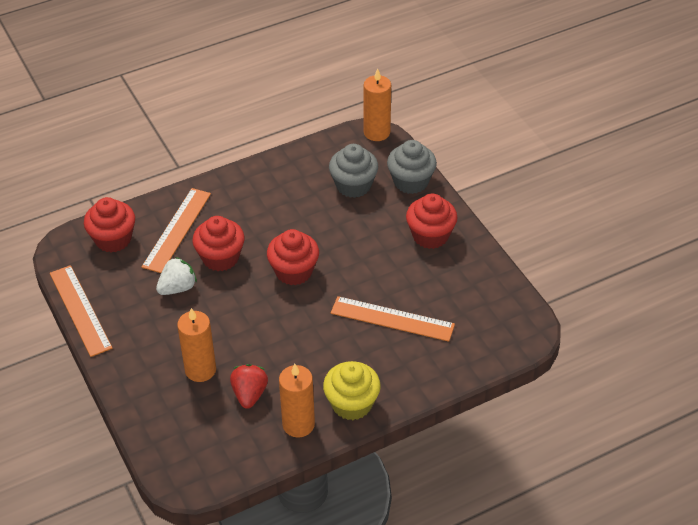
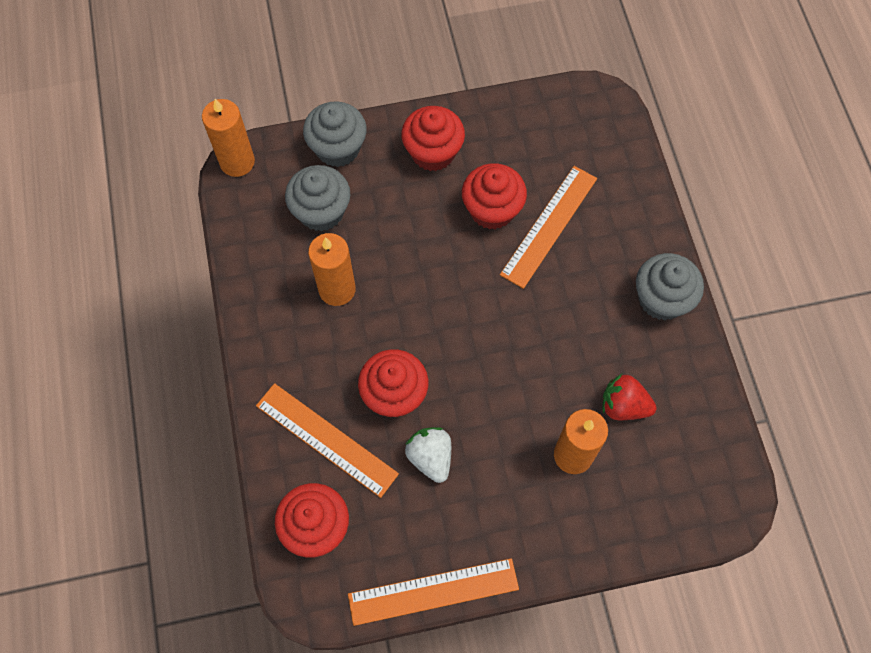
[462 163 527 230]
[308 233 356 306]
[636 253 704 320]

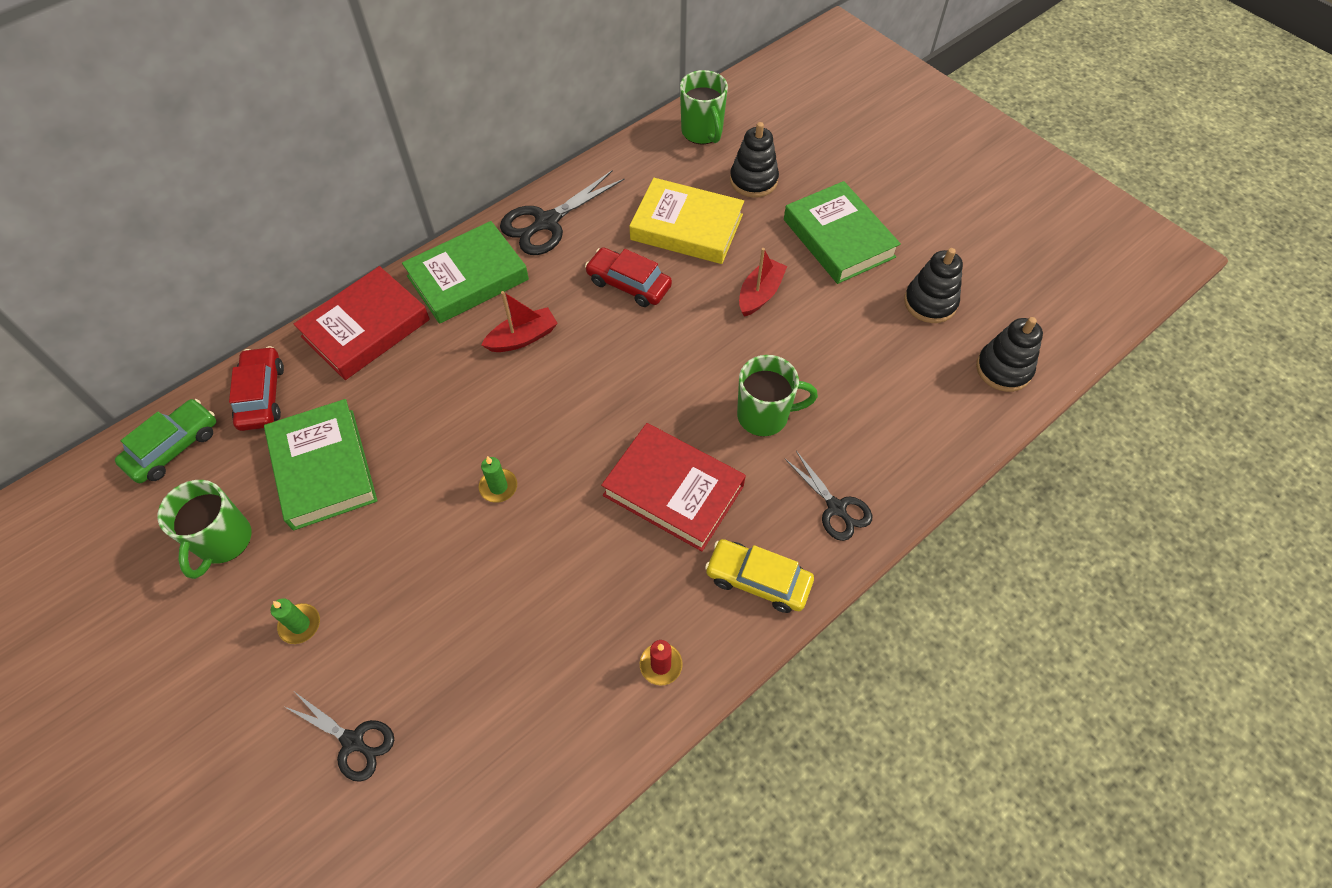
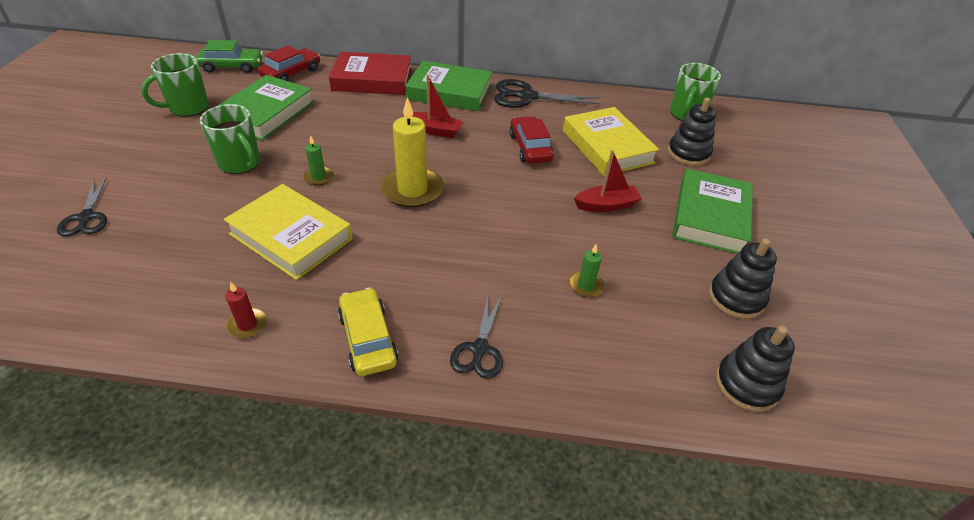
[601 423 746 551] (first image)
[224 184 353 280]
[381 97 444 208]
[569 244 604 297]
[200 104 260 174]

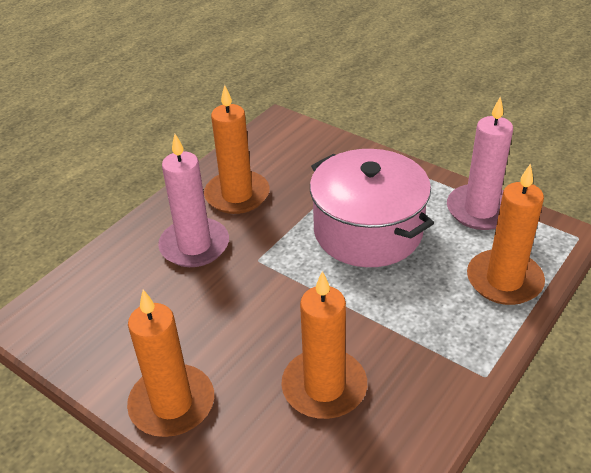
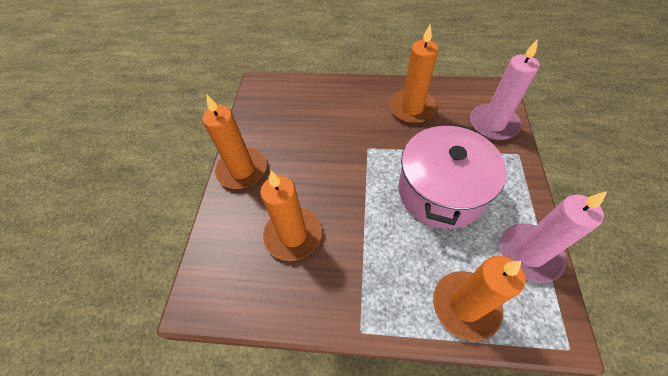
[470 39 540 140]

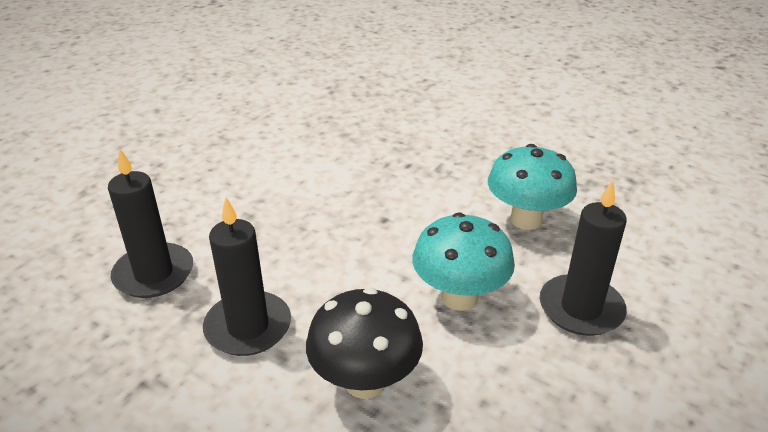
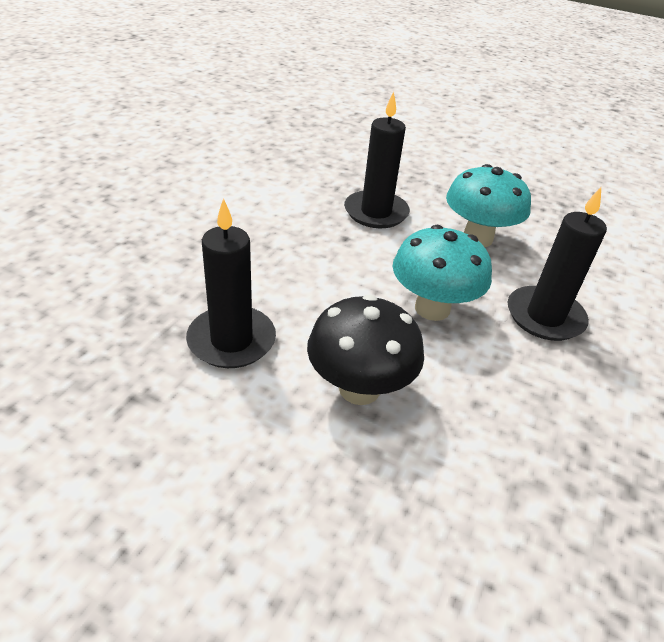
[344 92 410 228]

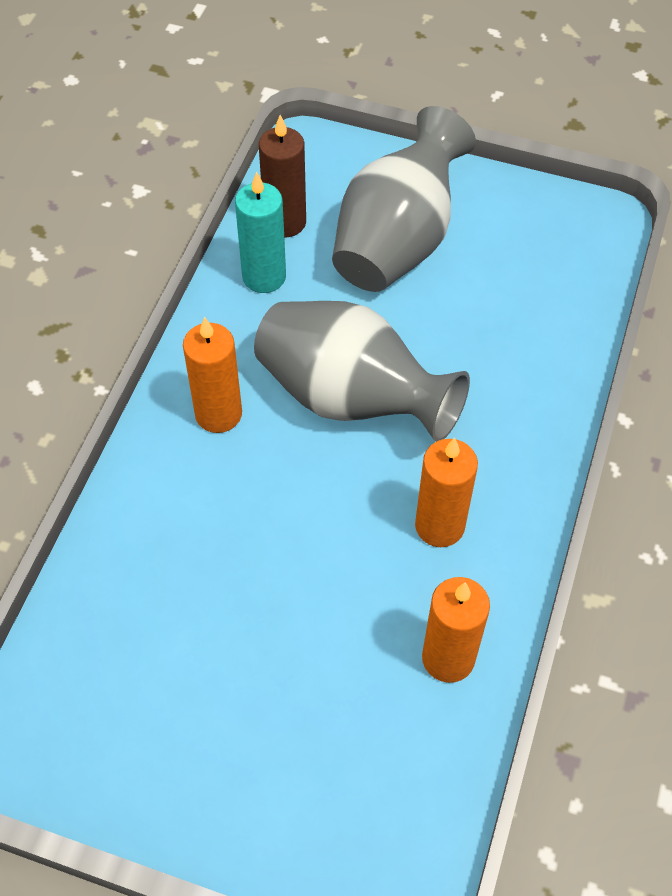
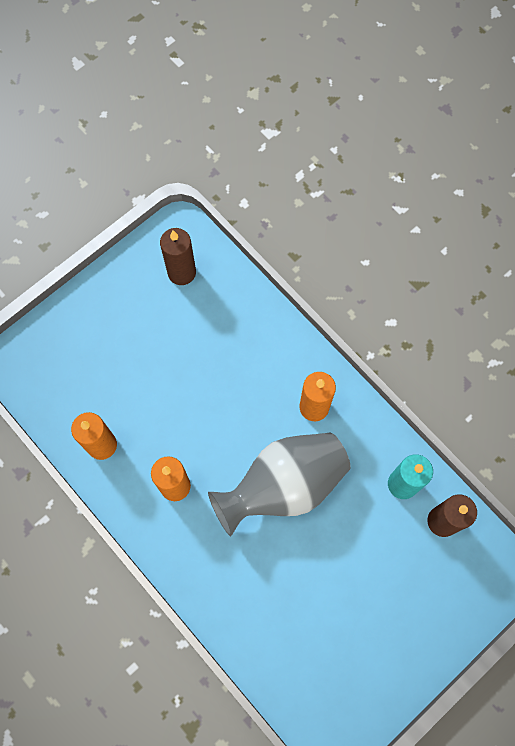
[332 106 476 292] (first image)
[160 228 196 285]

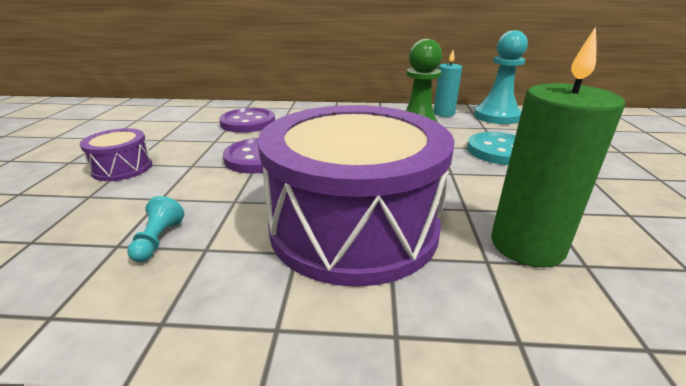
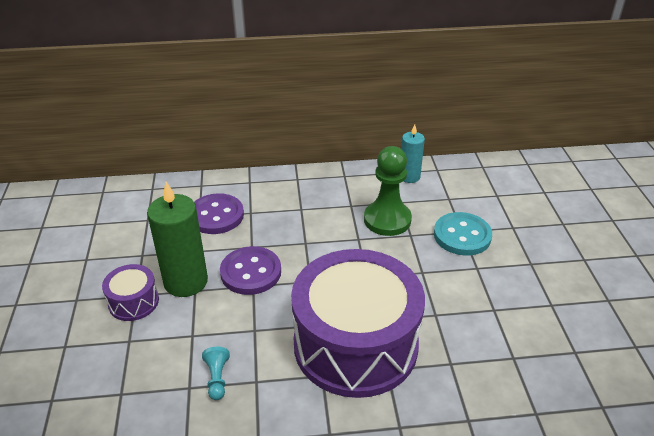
[474 30 528 124] (first image)
[147 182 208 297]

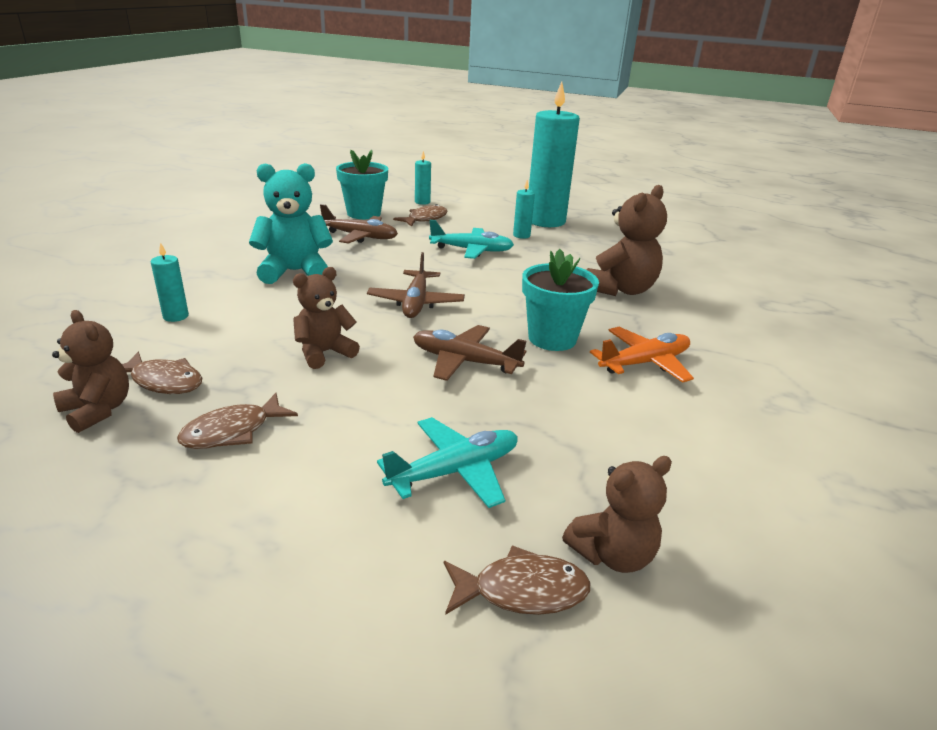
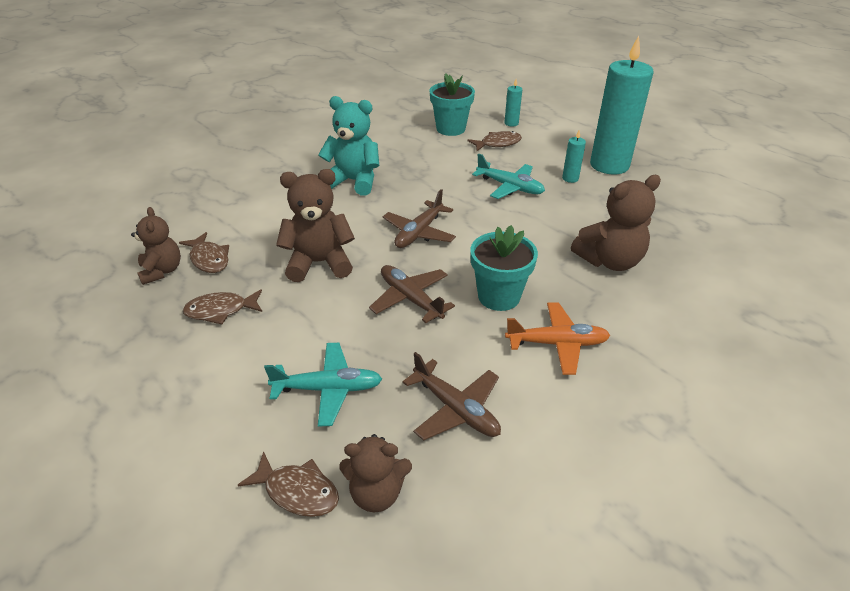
[151 242 189 322] (first image)
[402 352 501 441]
[276 169 355 282]

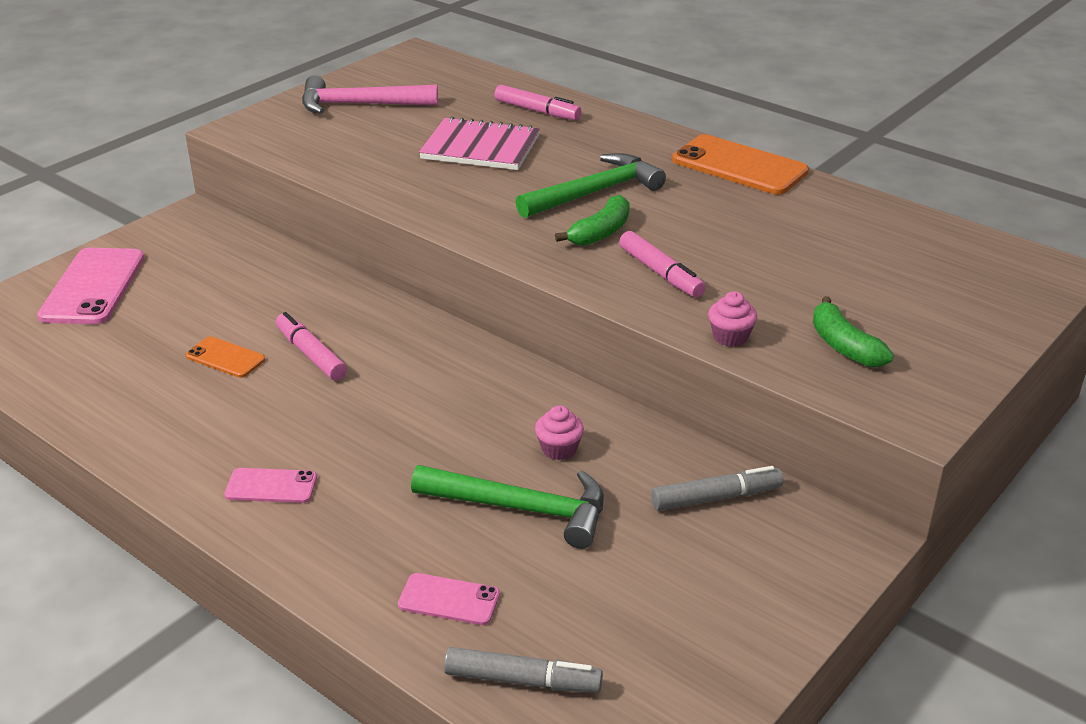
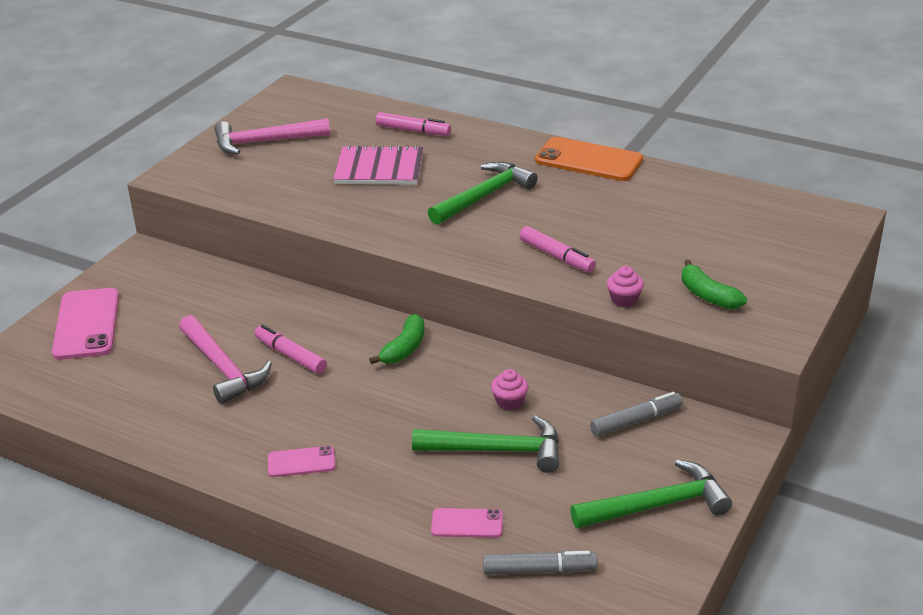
[570 460 732 528]
[369 314 424 364]
[179 315 272 404]

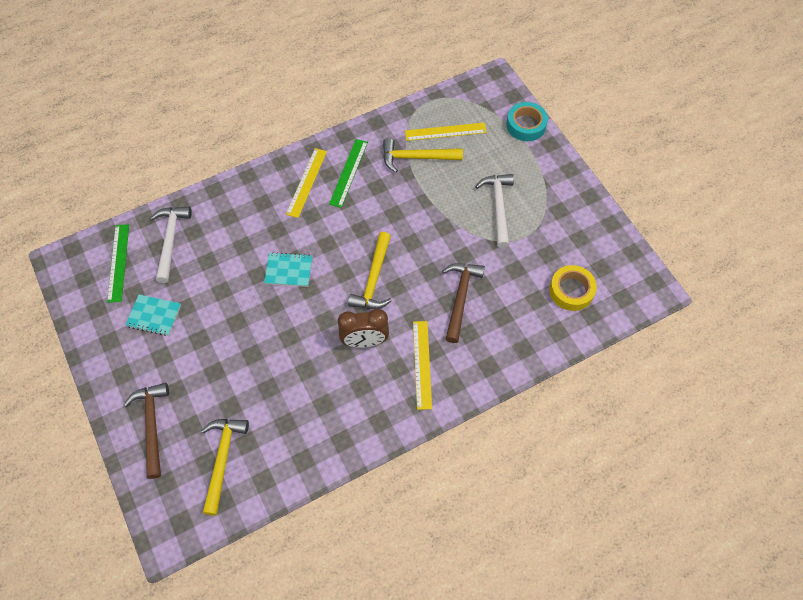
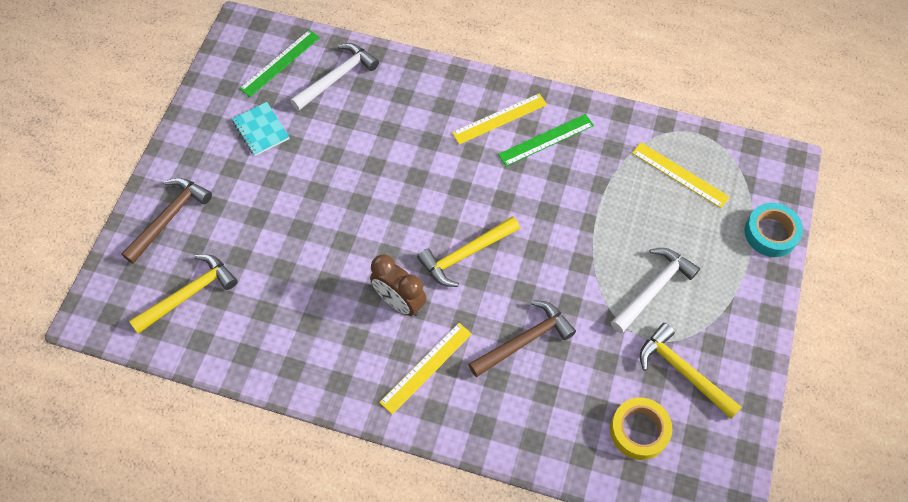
[264 252 312 287] (first image)
[640 323 742 419]

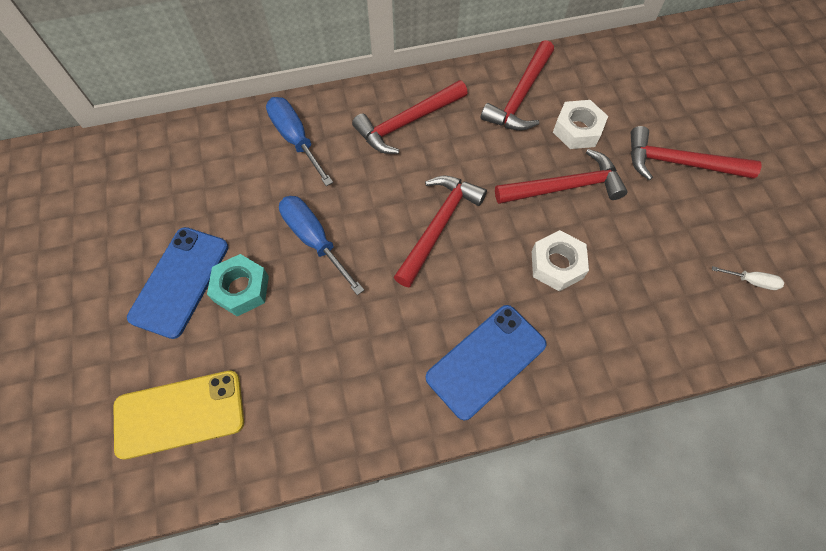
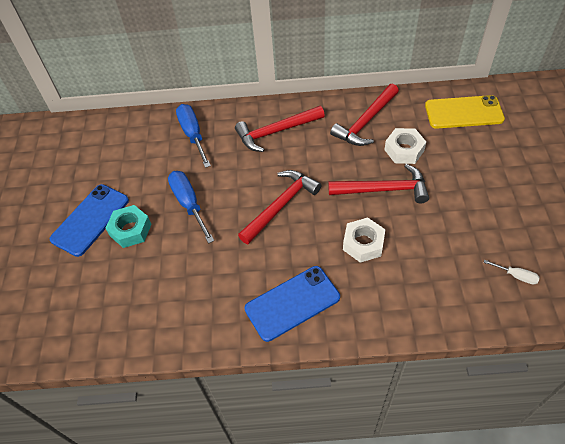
[630 126 762 180] (first image)
[425 95 505 129]

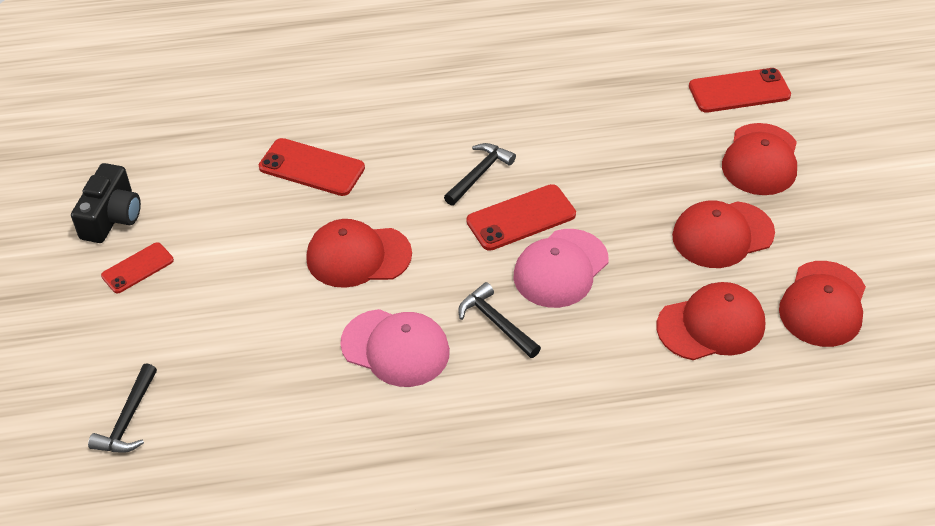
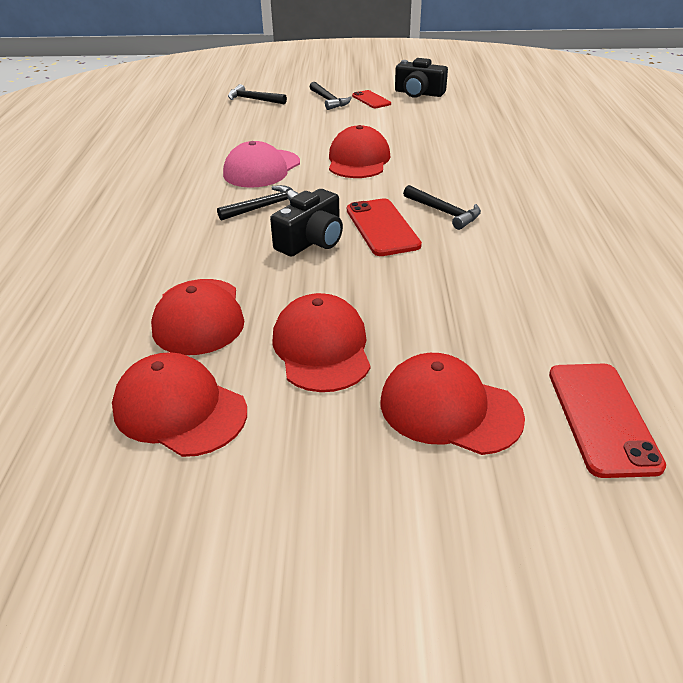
[259 138 365 196] (first image)
[310 82 352 110]
[270 189 343 257]

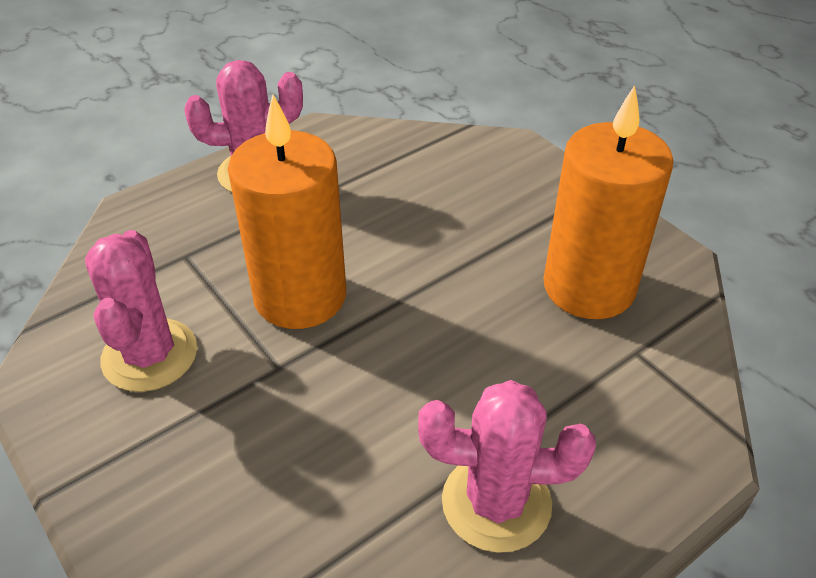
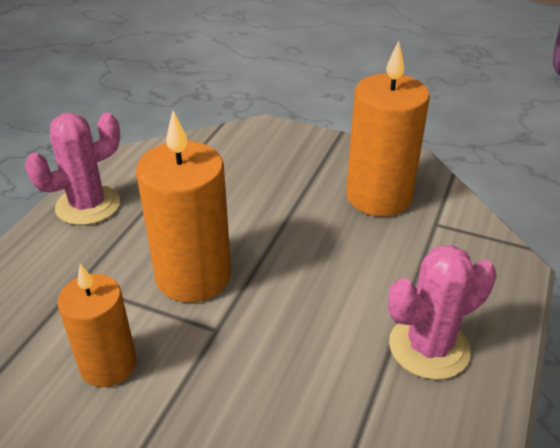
[57 264 137 387]

